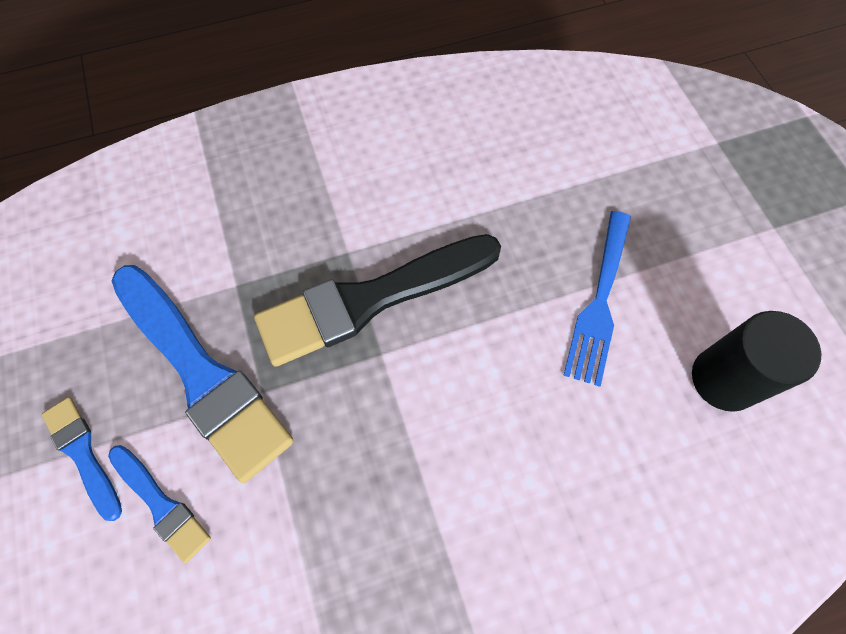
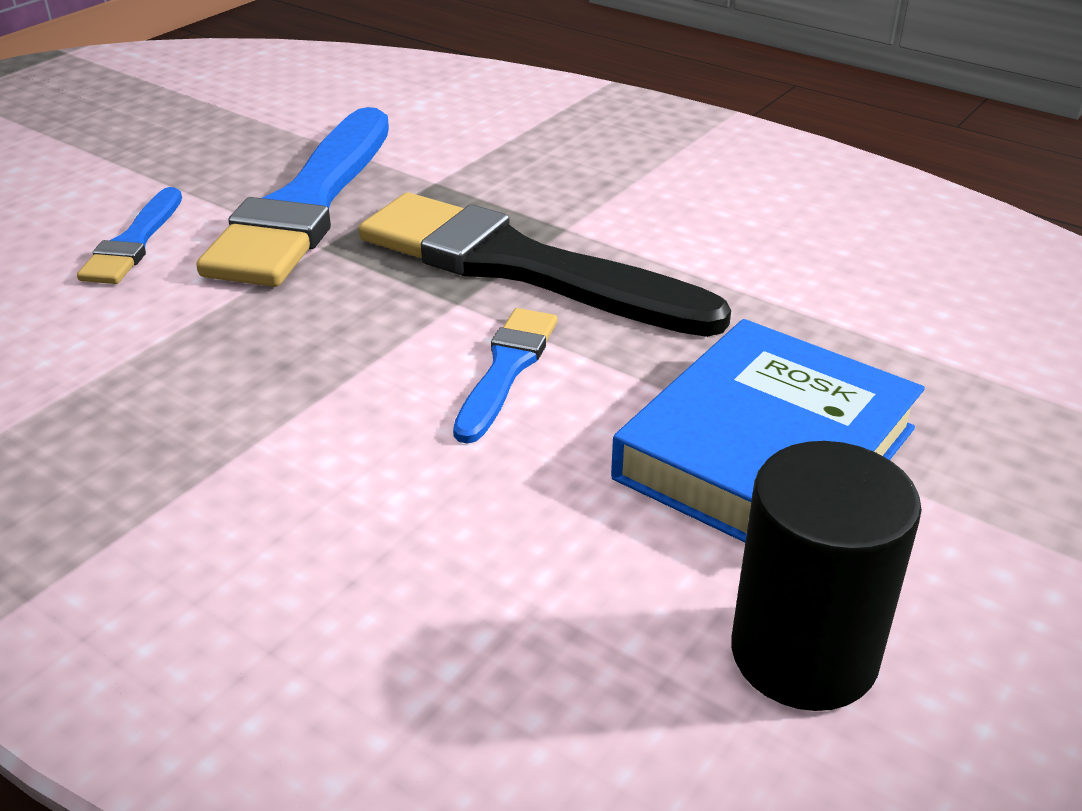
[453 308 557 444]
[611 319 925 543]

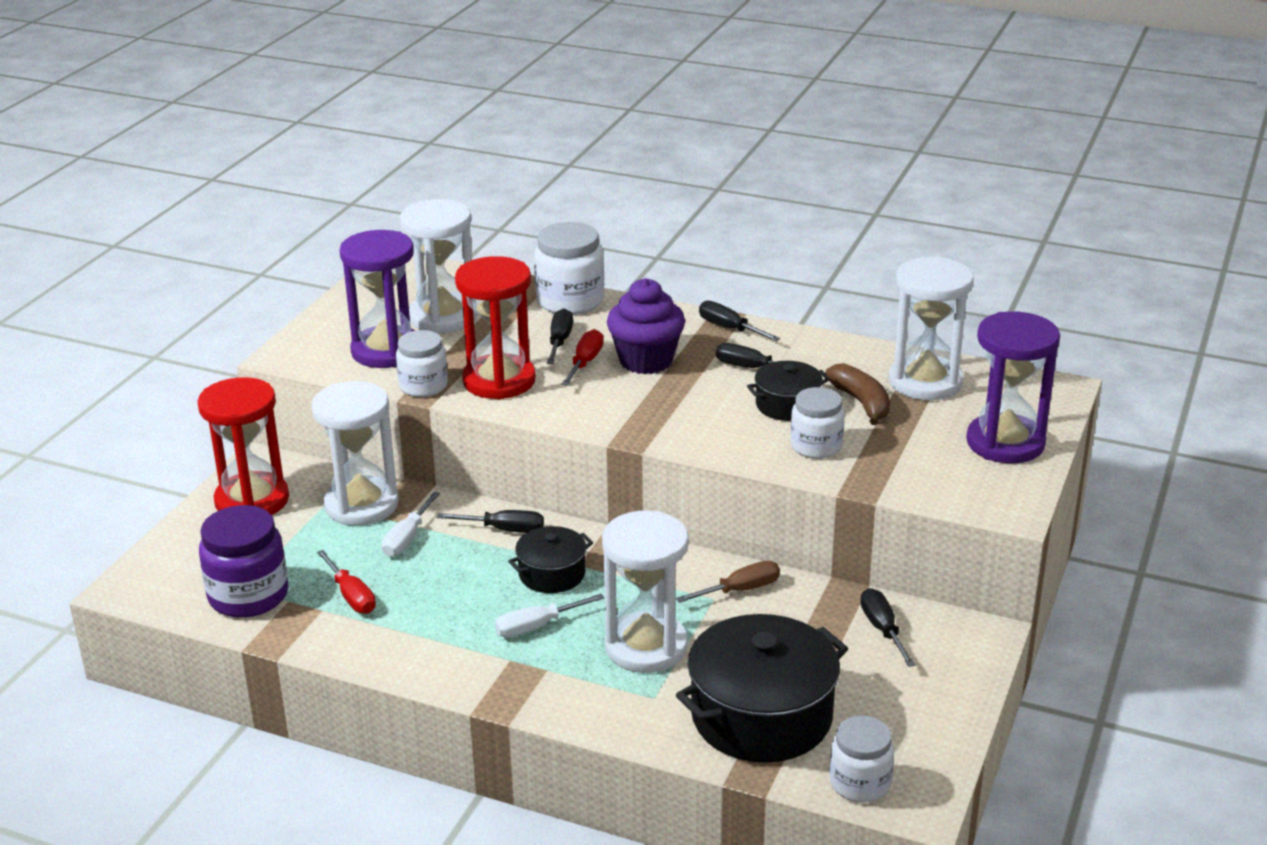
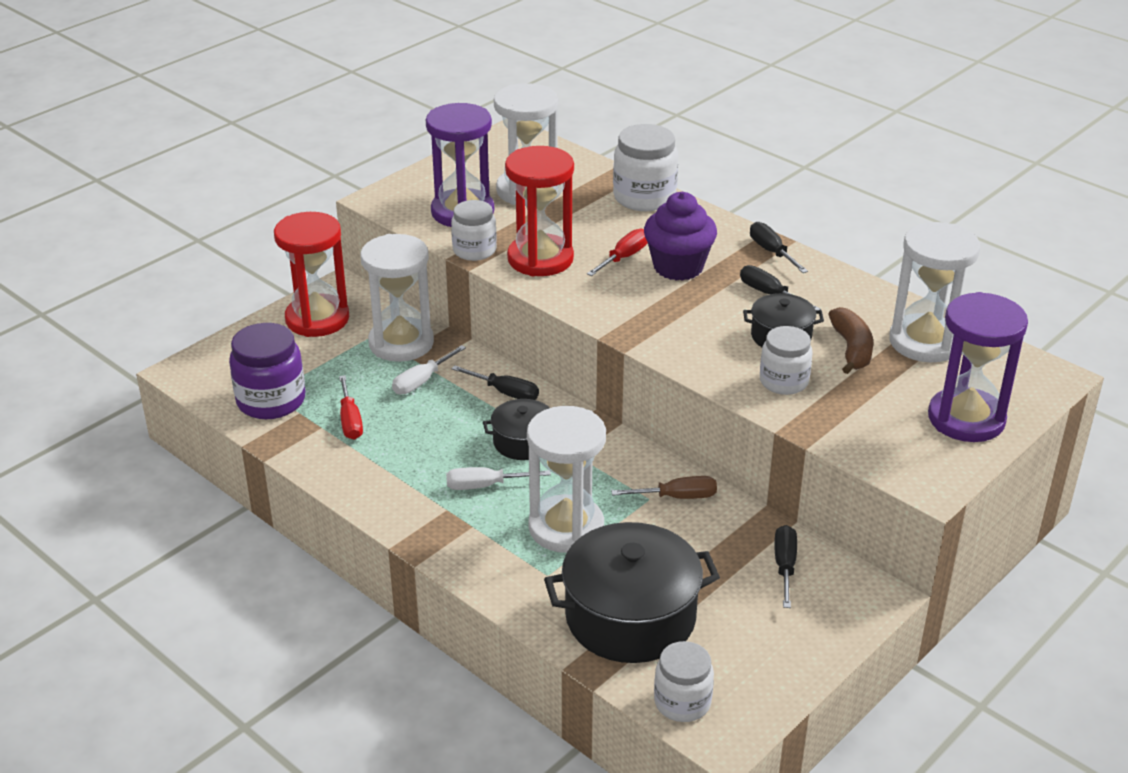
[547 308 573 364] (first image)

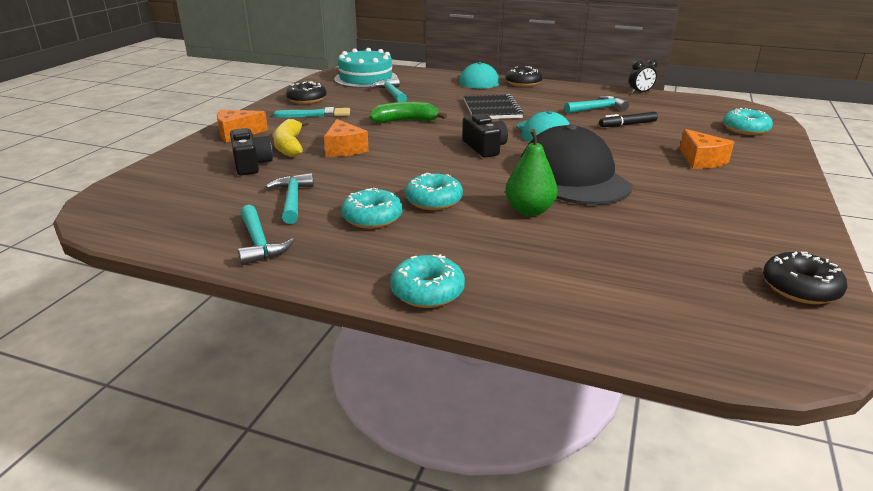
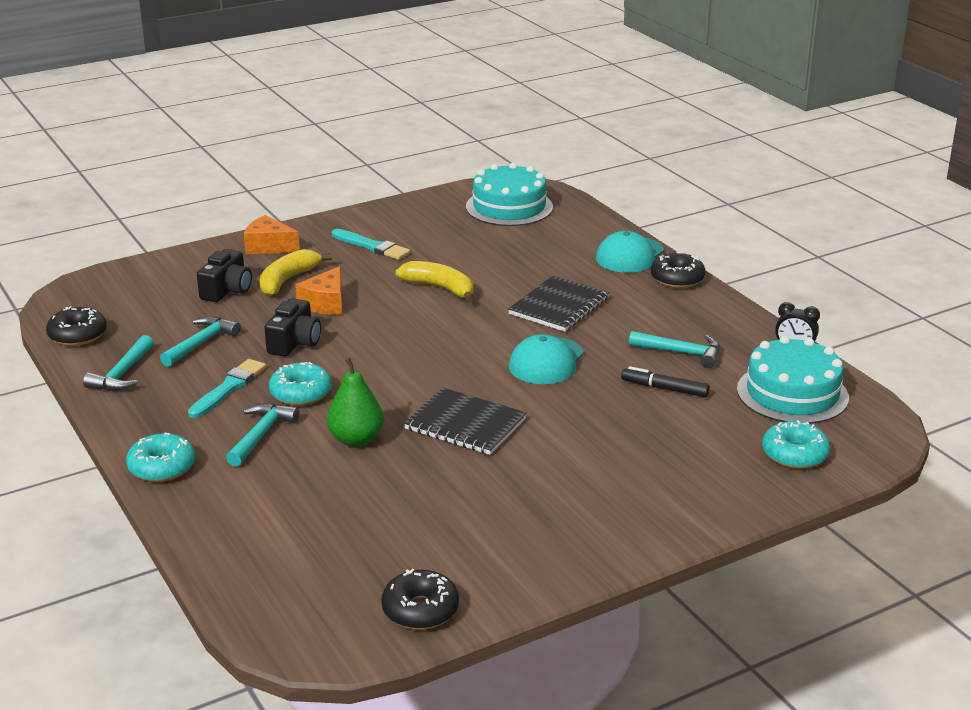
[680 129 734 169] (first image)
[737 336 849 424]
[46 306 107 346]
[226 403 299 467]
[264 298 321 357]
[188 359 266 418]
[404 388 527 455]
[395 261 474 302]

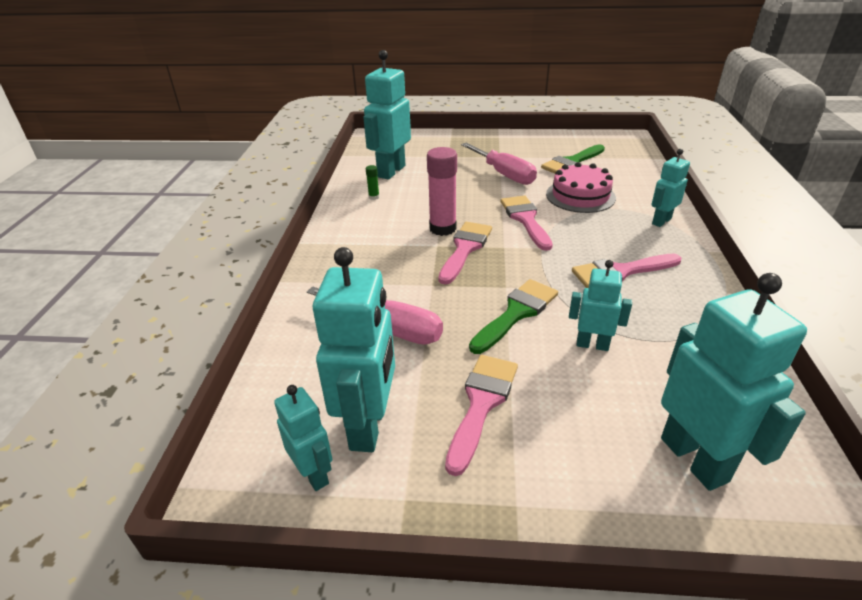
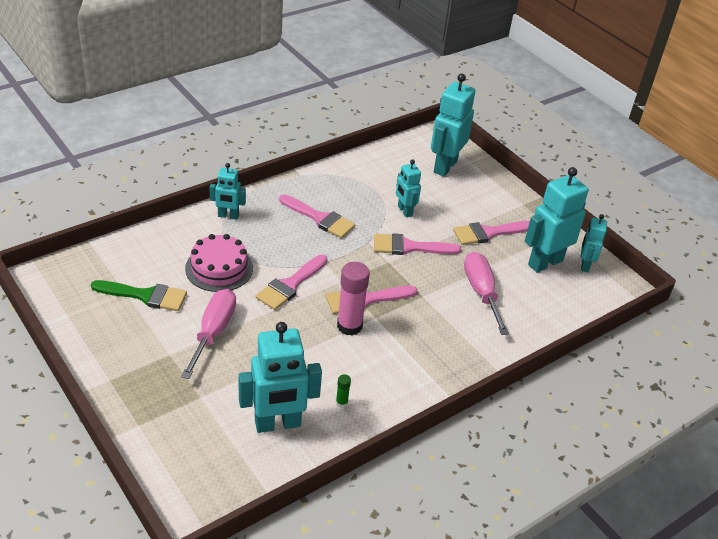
[374 233 461 255]

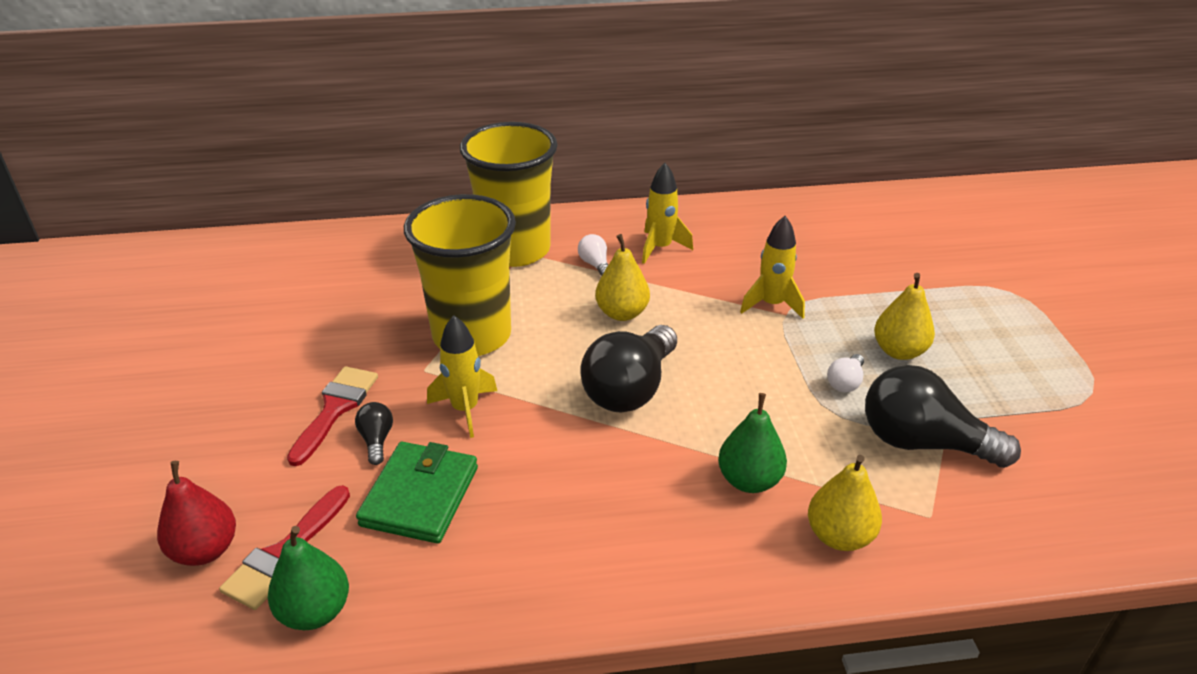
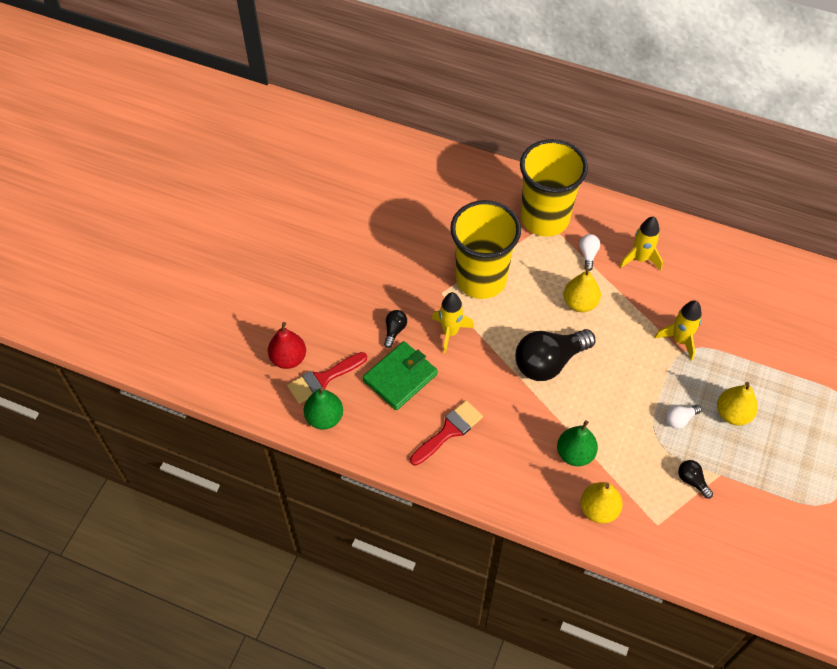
[410 400 483 466]
[678 460 713 499]

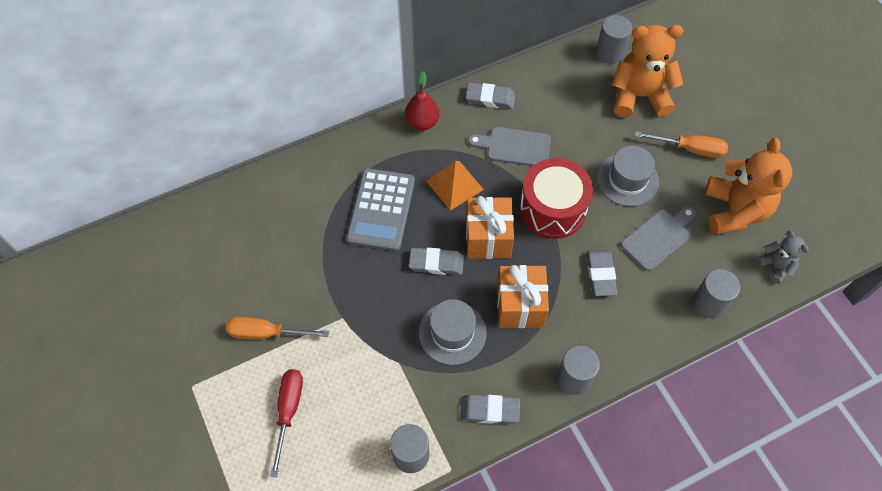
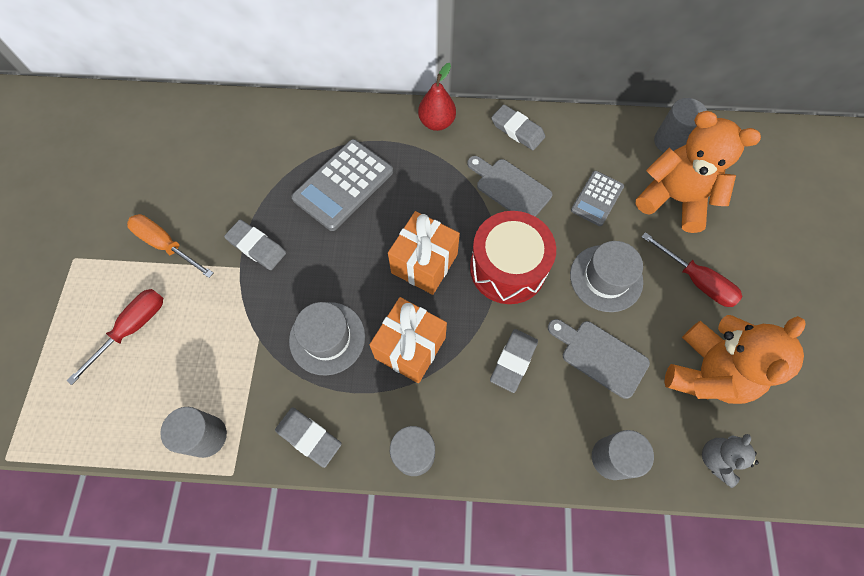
[426 161 484 210] (first image)
[571 171 624 226]
[224 220 286 270]
[641 232 742 307]
[548 319 650 399]
[702 434 759 488]

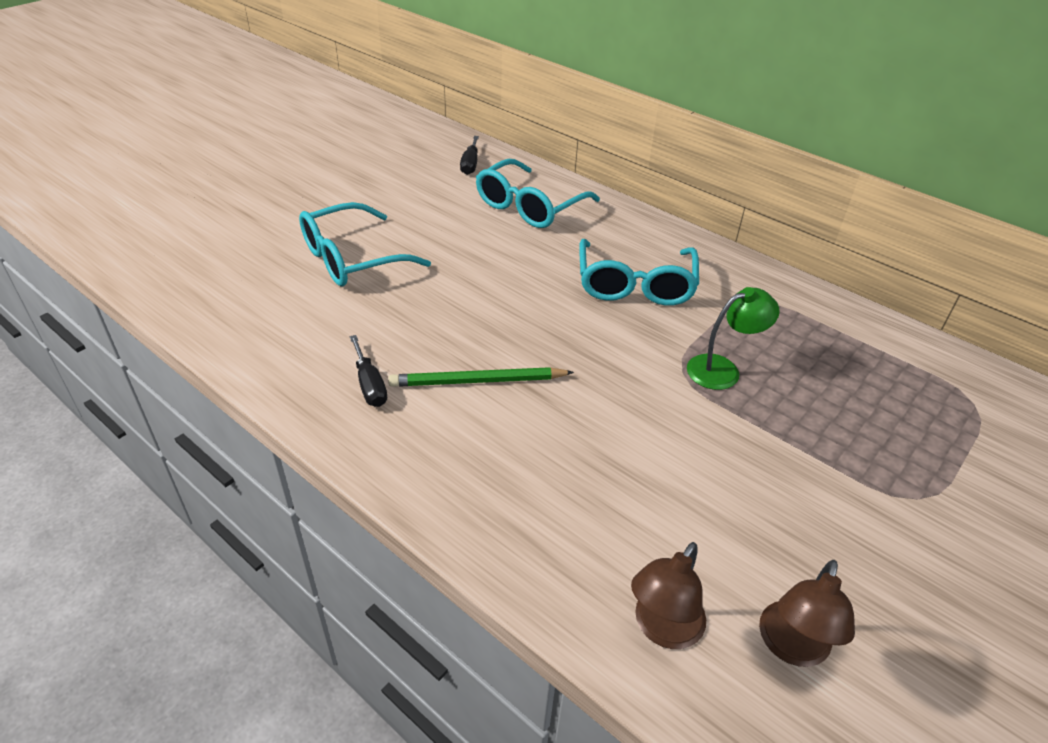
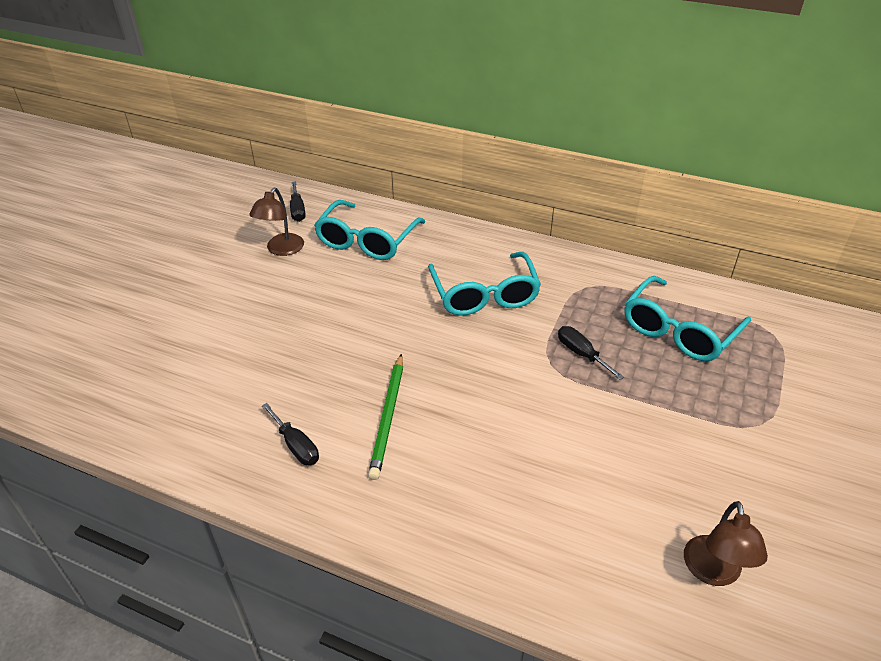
[624 276 751 361]
[249 188 304 256]
[558 326 624 380]
[368 354 403 480]

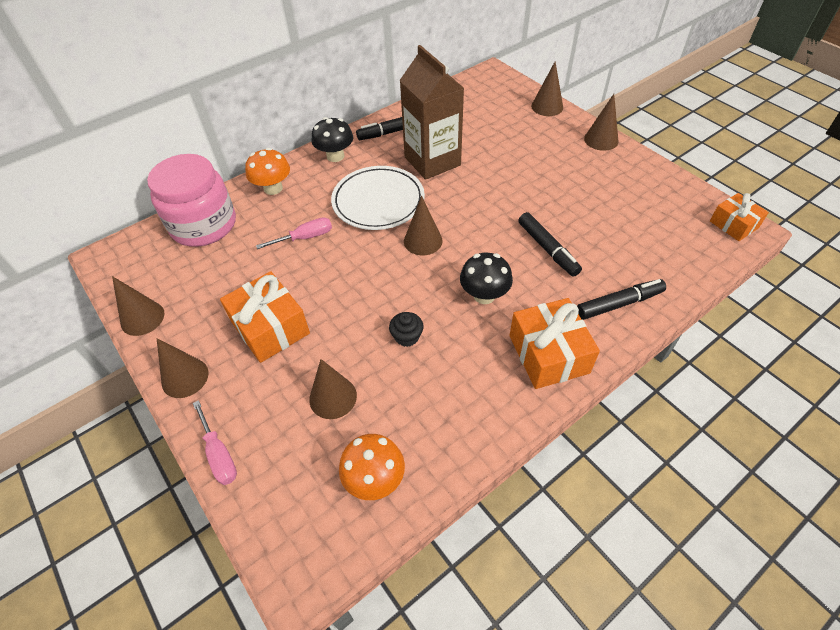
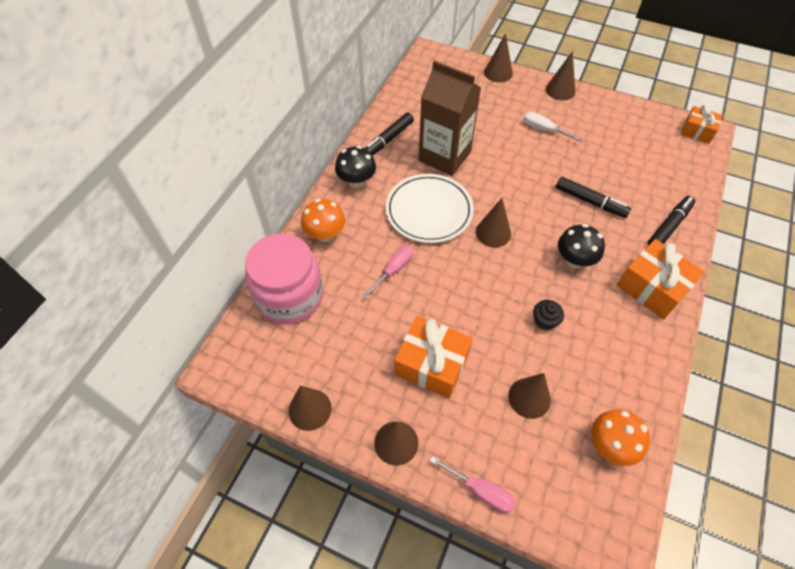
[523 112 583 141]

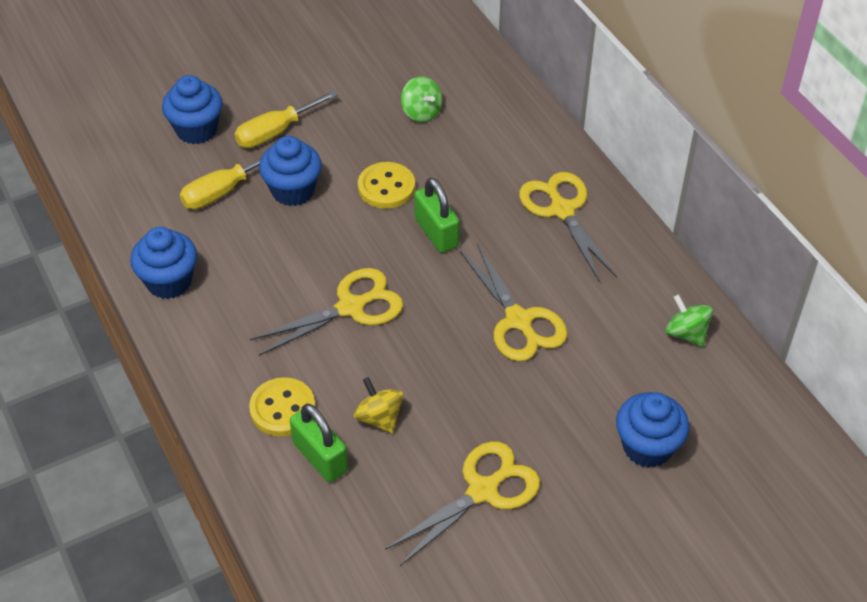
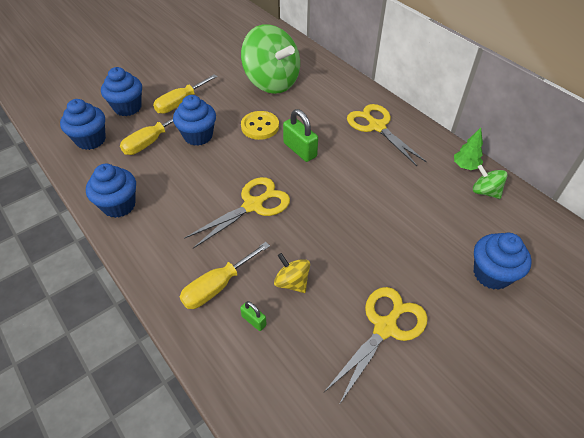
[460 243 568 361] (first image)
[60 99 106 150]
[454 128 483 170]
[180 242 270 309]
[240 301 267 331]
[241 24 300 94]

